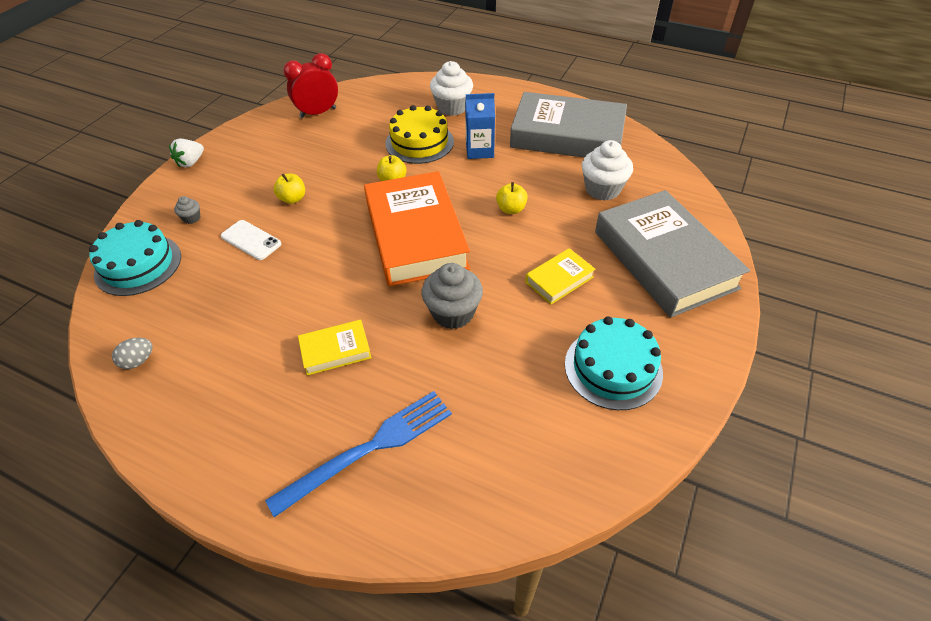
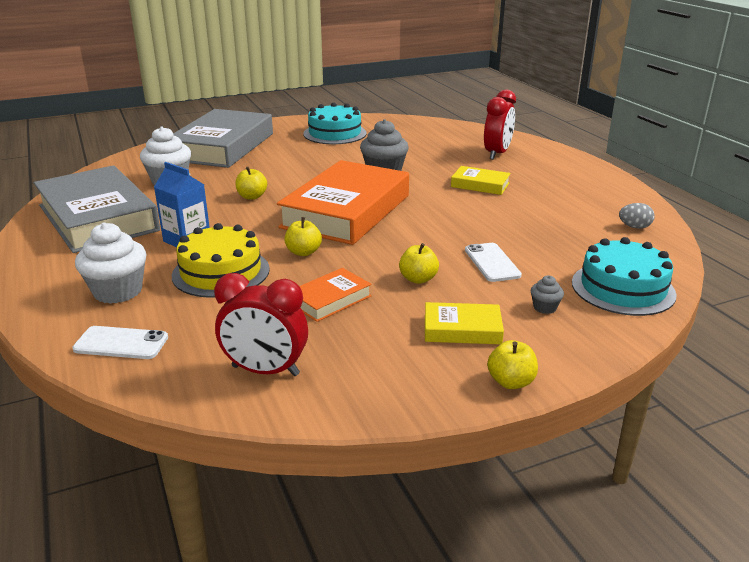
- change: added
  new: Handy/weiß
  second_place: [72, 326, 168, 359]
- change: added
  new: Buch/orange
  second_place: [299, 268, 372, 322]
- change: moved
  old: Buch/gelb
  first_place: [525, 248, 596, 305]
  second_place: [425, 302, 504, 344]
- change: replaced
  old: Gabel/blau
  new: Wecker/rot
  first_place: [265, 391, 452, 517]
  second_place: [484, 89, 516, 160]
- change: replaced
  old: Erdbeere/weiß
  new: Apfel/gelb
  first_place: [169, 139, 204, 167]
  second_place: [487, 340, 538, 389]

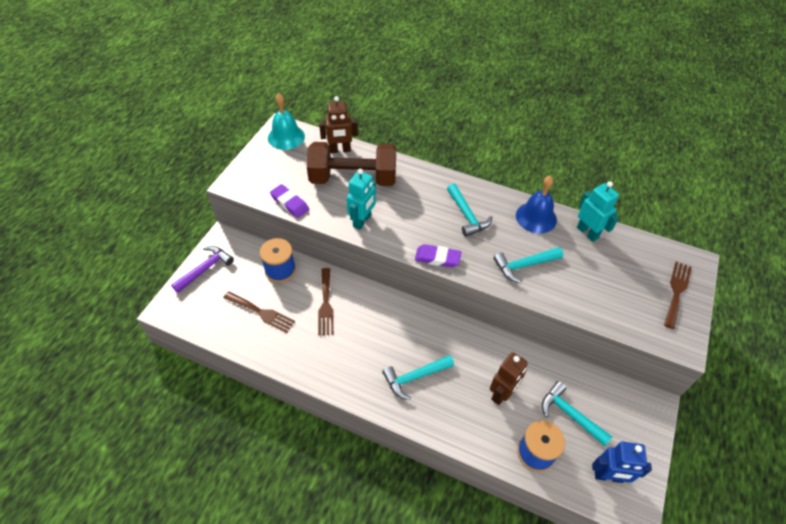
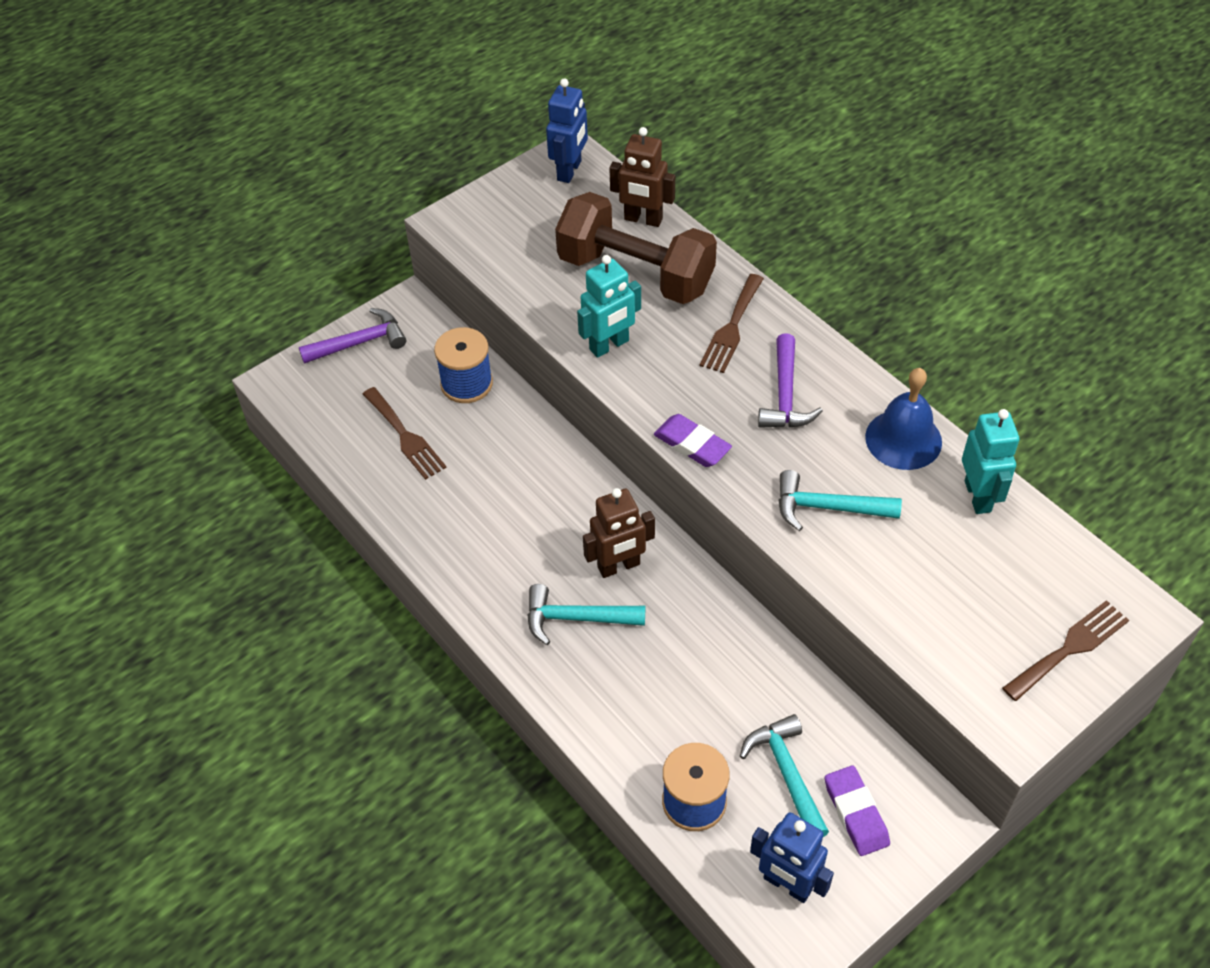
- change: replaced
  old: Glocke/türkis
  new: Roboter/blau
  first_place: [268, 94, 305, 150]
  second_place: [546, 78, 588, 183]
- change: moved
  old: Roboter/braun
  first_place: [490, 352, 528, 405]
  second_place: [583, 488, 655, 578]
- change: moved
  old: Gabel/braun
  first_place: [318, 268, 334, 335]
  second_place: [700, 274, 764, 373]
- change: recoloured
  old: Hammer/türkis
  new: Hammer/lila
  first_place: [447, 183, 492, 237]
  second_place: [758, 334, 823, 428]
- change: moved
  old: Radiergummi/lila
  first_place: [270, 184, 309, 218]
  second_place: [825, 765, 890, 856]

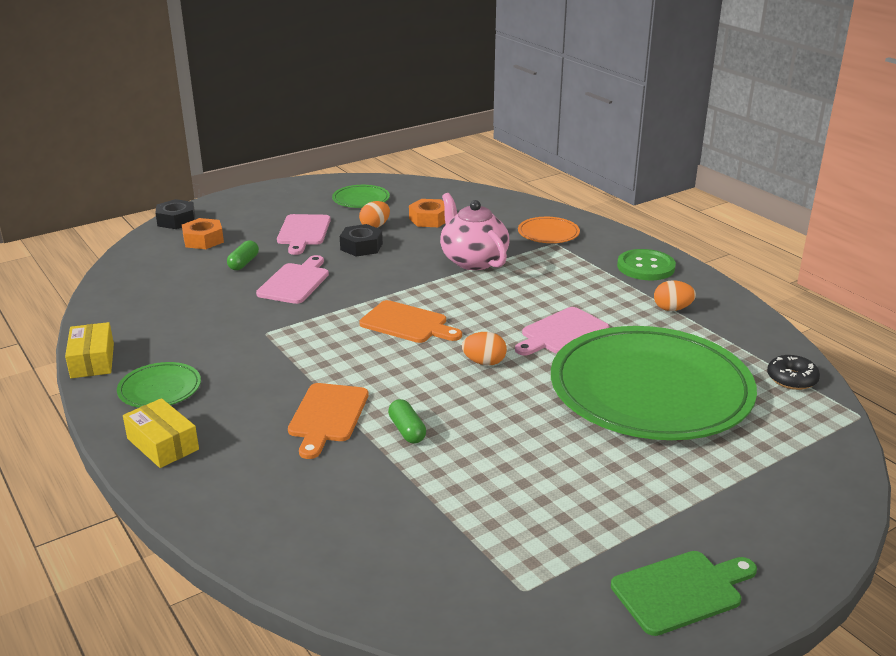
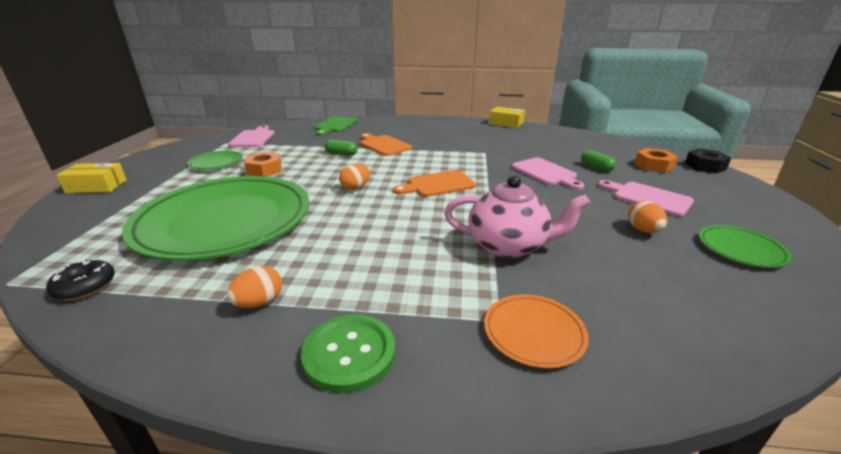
- change: moved
  old: Schachtel/gelb
  first_place: [123, 398, 199, 468]
  second_place: [56, 163, 127, 193]
- change: moved
  old: Teller/grün
  first_place: [117, 362, 201, 407]
  second_place: [187, 151, 243, 170]
- change: moved
  old: Schneidebrett/rosa
  first_place: [515, 307, 609, 356]
  second_place: [228, 125, 275, 147]
- change: moved
  old: Sechskantmutter/orange
  first_place: [409, 199, 445, 227]
  second_place: [244, 152, 281, 177]
- change: moved
  old: Schneidebrett/grün
  first_place: [611, 551, 757, 636]
  second_place: [314, 116, 358, 136]
- change: removed
  old: Sechskantmutter/schwarz
  first_place: [340, 224, 383, 257]

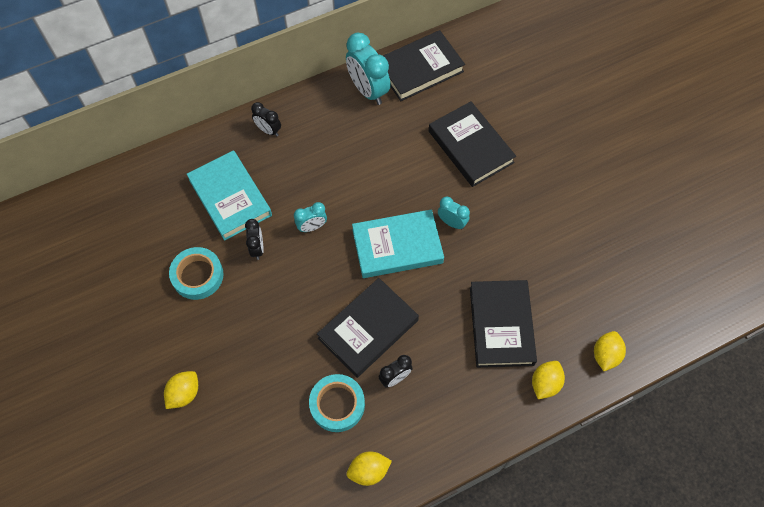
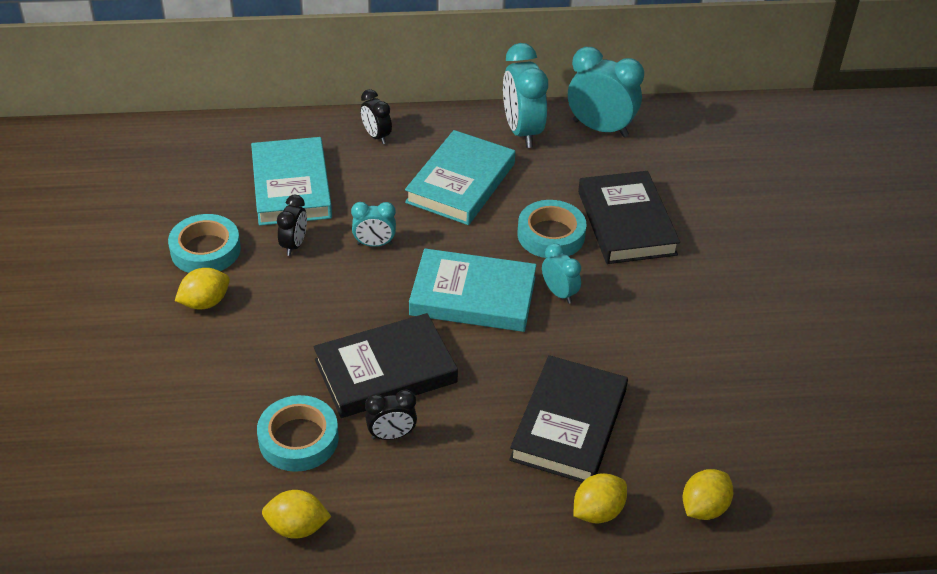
- change: moved
  old: Zitrone/gelb
  first_place: [164, 371, 198, 409]
  second_place: [175, 268, 230, 310]
- change: added
  new: Buch/türkis
  second_place: [405, 130, 515, 225]
- change: added
  new: Klebeband/türkis
  second_place: [518, 200, 586, 258]
- change: replaced
  old: Buch/schwarz
  new: Wecker/türkis
  first_place: [383, 30, 465, 101]
  second_place: [568, 47, 644, 137]

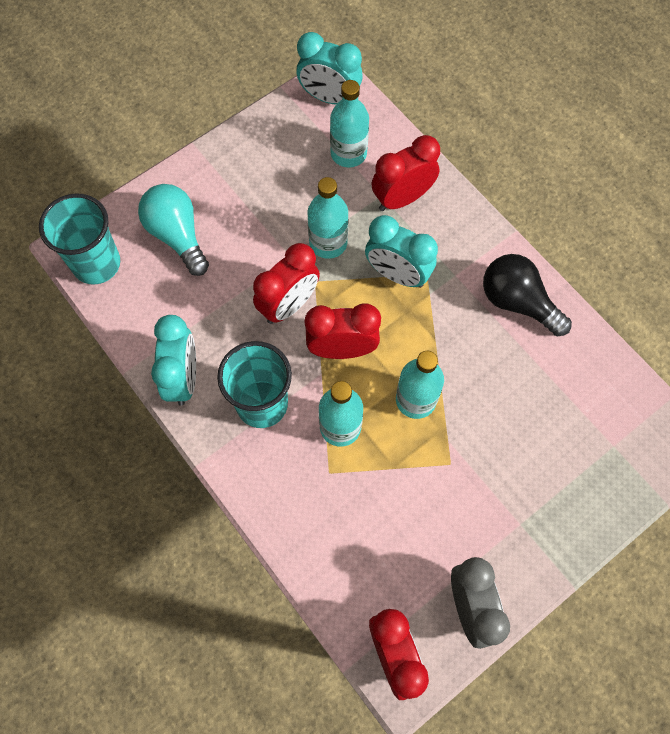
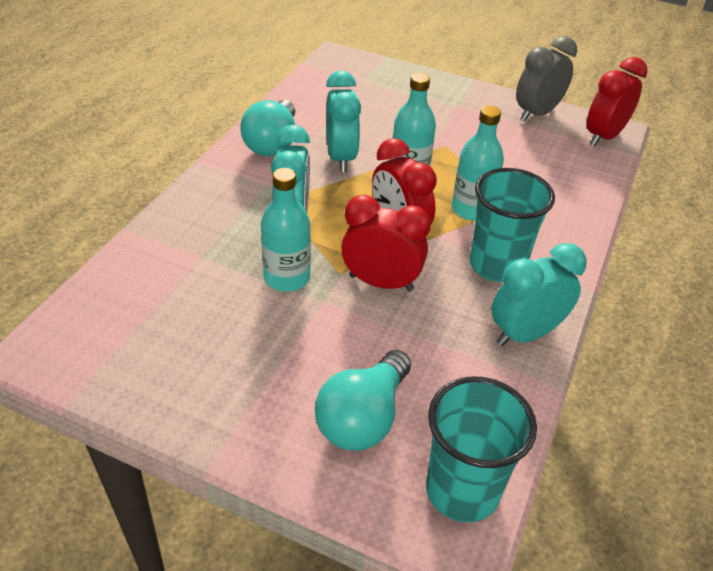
- change: recoloured
  old: Glühbirne/schwarz
  new: Glühbirne/türkis
  first_place: [483, 254, 572, 336]
  second_place: [240, 100, 295, 156]
- change: moved
  old: Wecker/türkis
  first_place: [297, 32, 363, 104]
  second_place: [326, 70, 361, 172]
- change: removed
  old: Flasche/türkis
  first_place: [330, 80, 369, 168]
- change: removed
  old: Wecker/rot
  first_place: [371, 135, 440, 211]

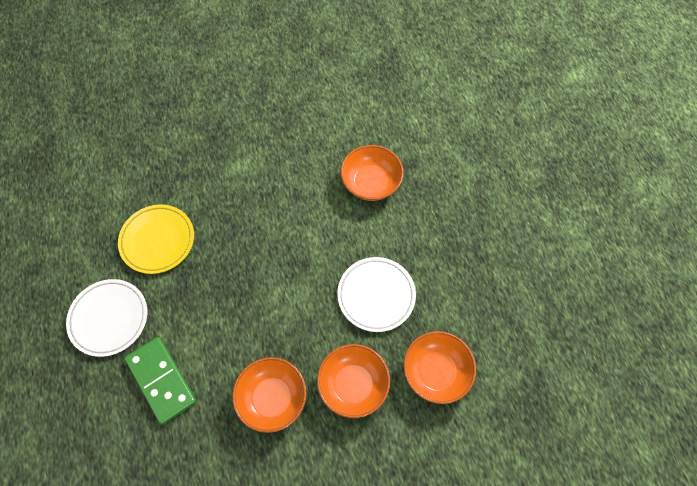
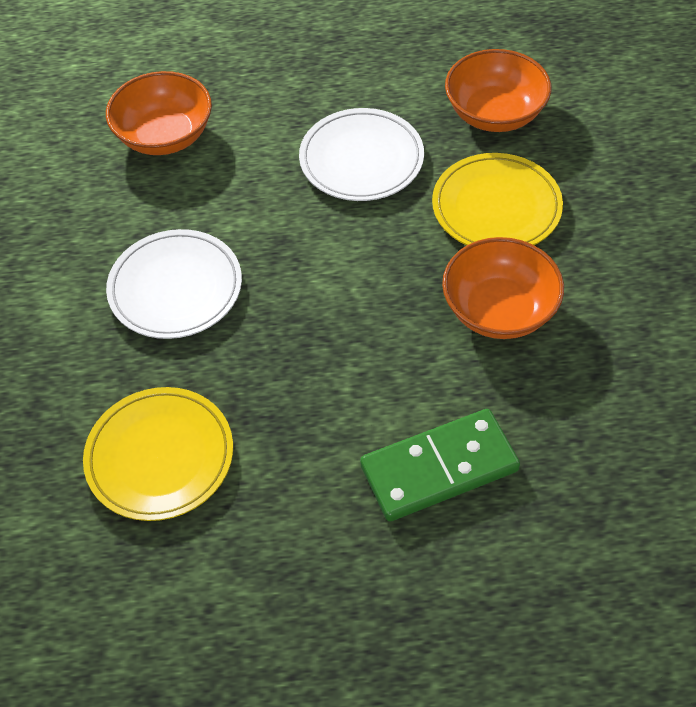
- change: moved
  old: Teller/weiß
  first_place: [66, 279, 147, 357]
  second_place: [106, 229, 242, 339]
- change: replaced
  old: Schüssel/orange
  new: Teller/gelb
  first_place: [317, 344, 390, 418]
  second_place: [432, 153, 563, 245]

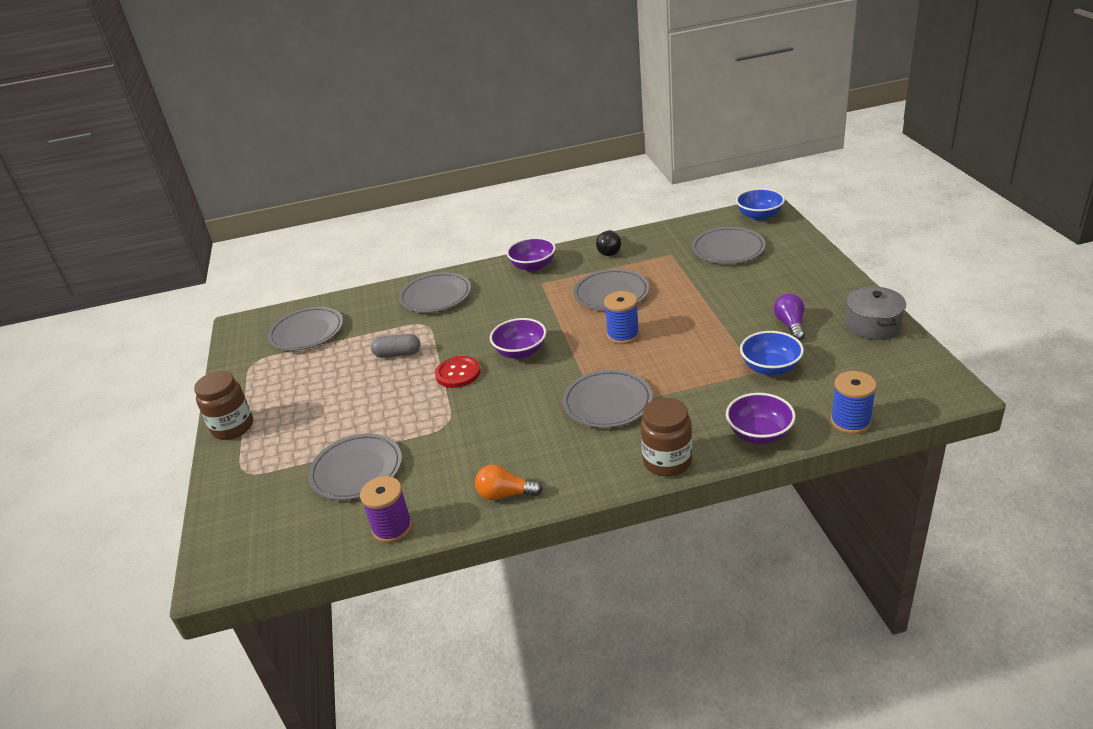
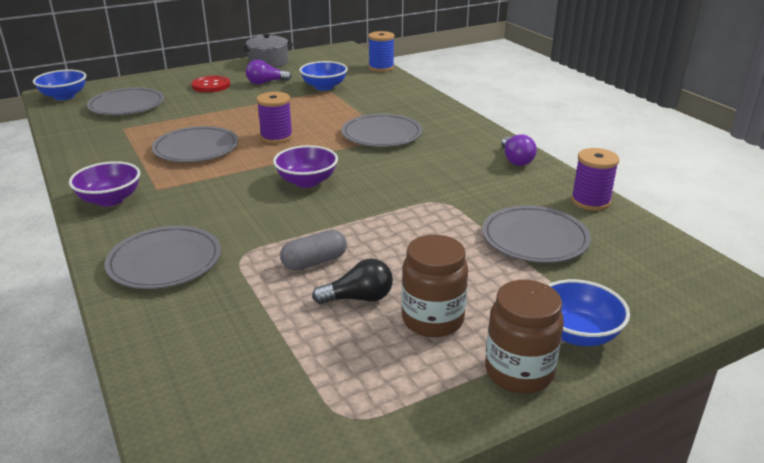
- change: moved
  old: Knopf/rot
  first_place: [435, 356, 481, 388]
  second_place: [192, 76, 230, 93]
- change: recoloured
  old: Garnrolle/blau
  new: Garnrolle/lila
  first_place: [604, 291, 639, 344]
  second_place: [256, 92, 293, 144]
- change: turned
  old: Kapsel/grau
  first_place: [371, 334, 420, 358]
  second_place: [280, 230, 347, 270]
  degrees: 75
- change: moved
  old: Glühbirne/schwarz
  first_place: [596, 230, 621, 256]
  second_place: [312, 259, 393, 304]
- change: moved
  old: Einmachglas/braun
  first_place: [640, 398, 692, 477]
  second_place: [401, 235, 468, 337]
- change: recoloured
  old: Glühbirne/orange
  new: Glühbirne/lila
  first_place: [475, 464, 543, 500]
  second_place: [501, 134, 537, 166]
- change: added
  new: Schüssel/blau
  second_place: [548, 279, 630, 346]
- change: removed
  old: Teller/grau
  first_place: [268, 307, 343, 351]
- change: removed
  old: Schüssel/lila
  first_place: [726, 393, 796, 444]

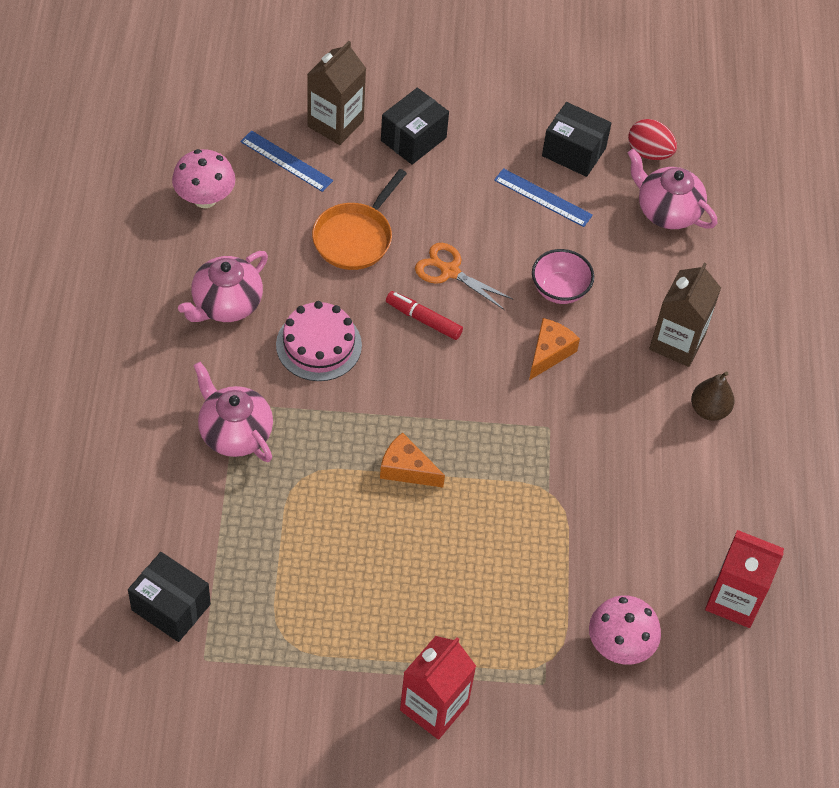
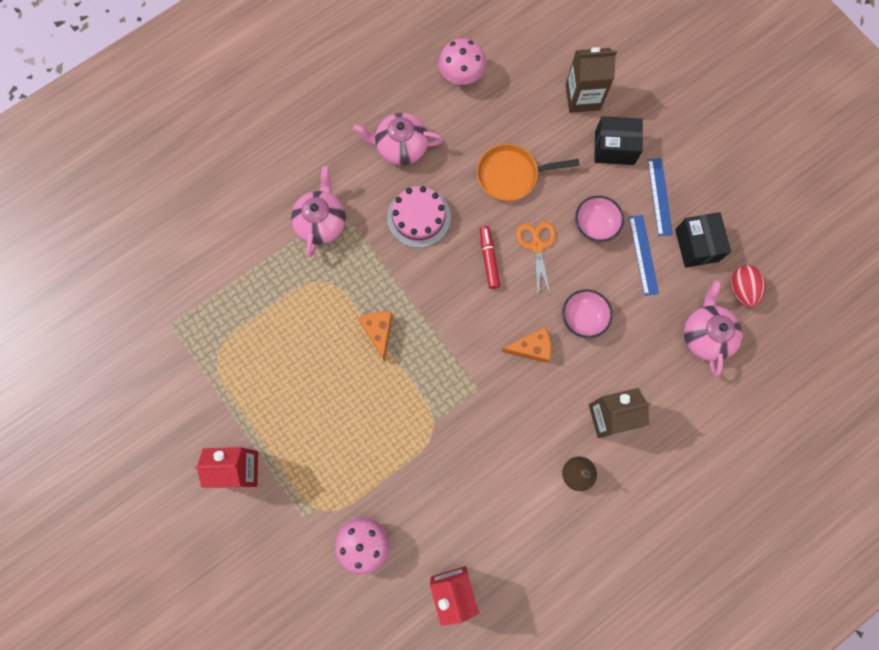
- change: added
  new: Schüssel/rosa
  second_place: [575, 196, 624, 242]
- change: moved
  old: Lineal/blau
  first_place: [240, 130, 333, 192]
  second_place: [648, 158, 673, 236]
- change: removed
  old: Schachtel/schwarz
  first_place: [128, 552, 211, 642]

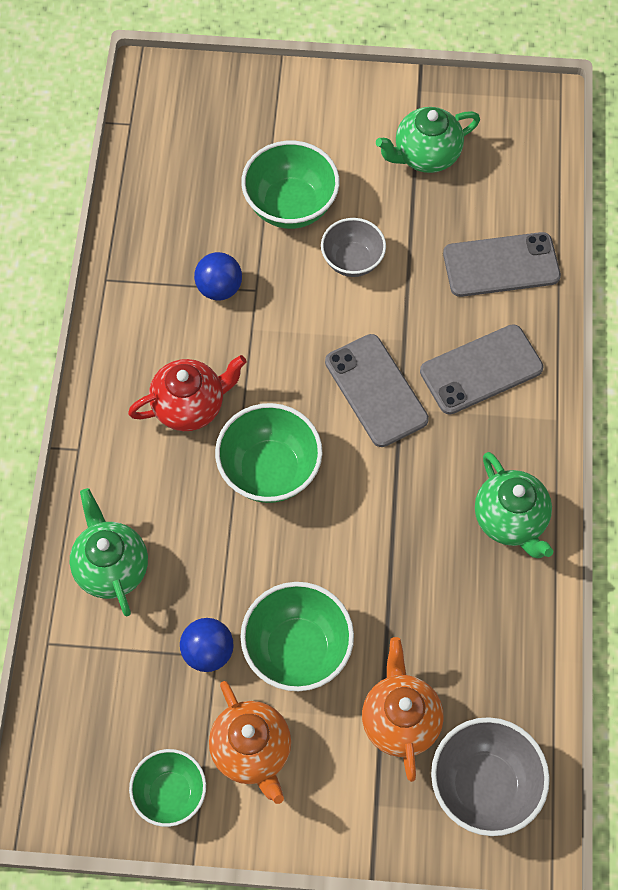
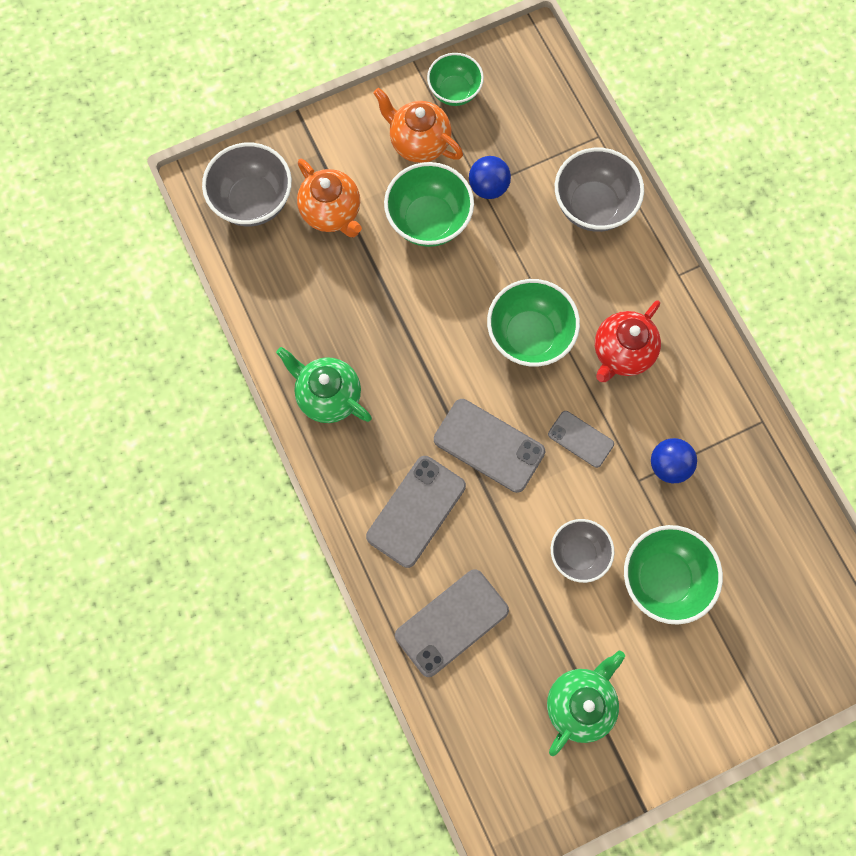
- change: added
  new: Handy/grau
  second_place: [548, 411, 614, 468]
- change: replaced
  old: Teekanne/grün
  new: Schüssel/grau
  first_place: [70, 488, 148, 616]
  second_place: [555, 148, 644, 232]

